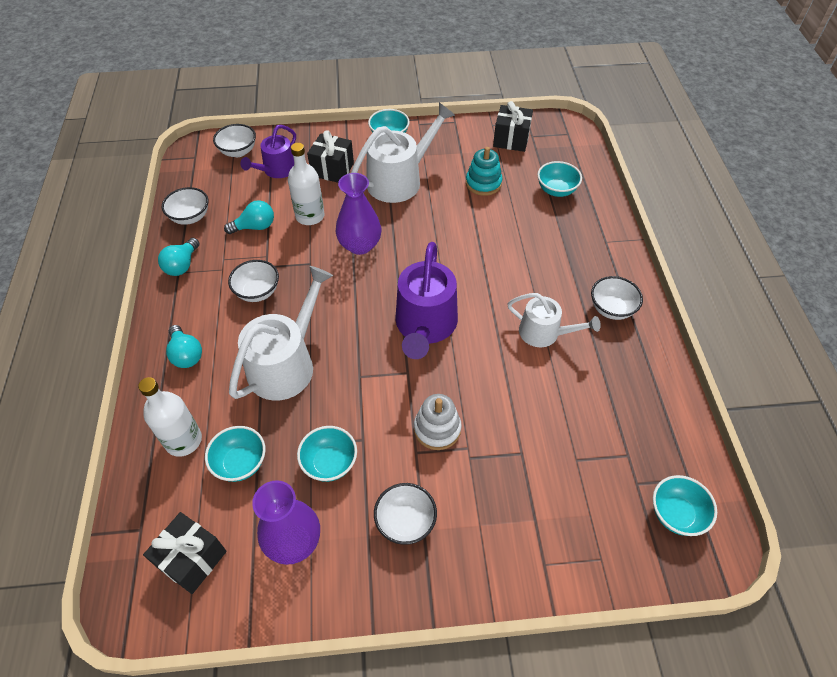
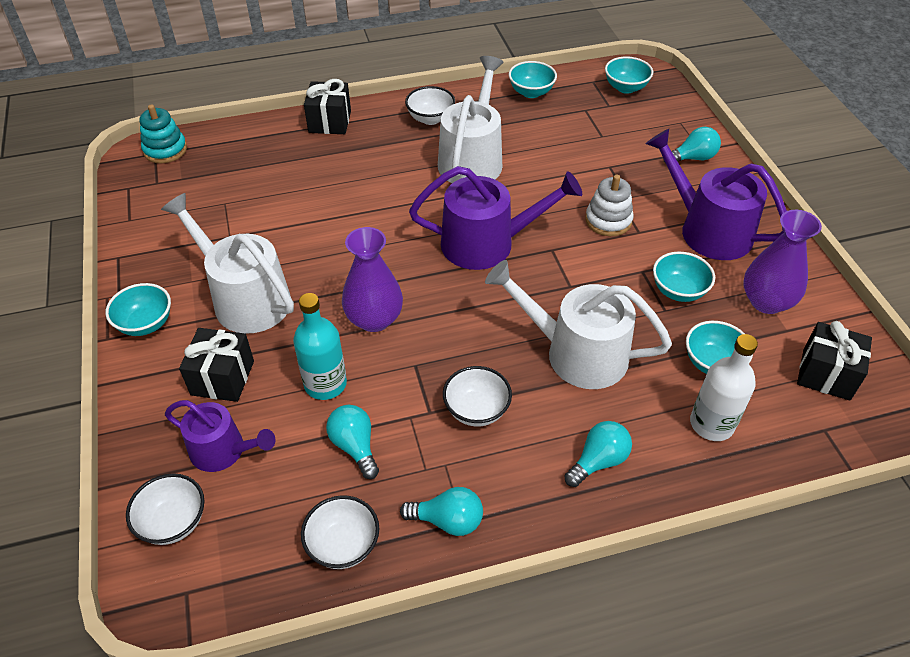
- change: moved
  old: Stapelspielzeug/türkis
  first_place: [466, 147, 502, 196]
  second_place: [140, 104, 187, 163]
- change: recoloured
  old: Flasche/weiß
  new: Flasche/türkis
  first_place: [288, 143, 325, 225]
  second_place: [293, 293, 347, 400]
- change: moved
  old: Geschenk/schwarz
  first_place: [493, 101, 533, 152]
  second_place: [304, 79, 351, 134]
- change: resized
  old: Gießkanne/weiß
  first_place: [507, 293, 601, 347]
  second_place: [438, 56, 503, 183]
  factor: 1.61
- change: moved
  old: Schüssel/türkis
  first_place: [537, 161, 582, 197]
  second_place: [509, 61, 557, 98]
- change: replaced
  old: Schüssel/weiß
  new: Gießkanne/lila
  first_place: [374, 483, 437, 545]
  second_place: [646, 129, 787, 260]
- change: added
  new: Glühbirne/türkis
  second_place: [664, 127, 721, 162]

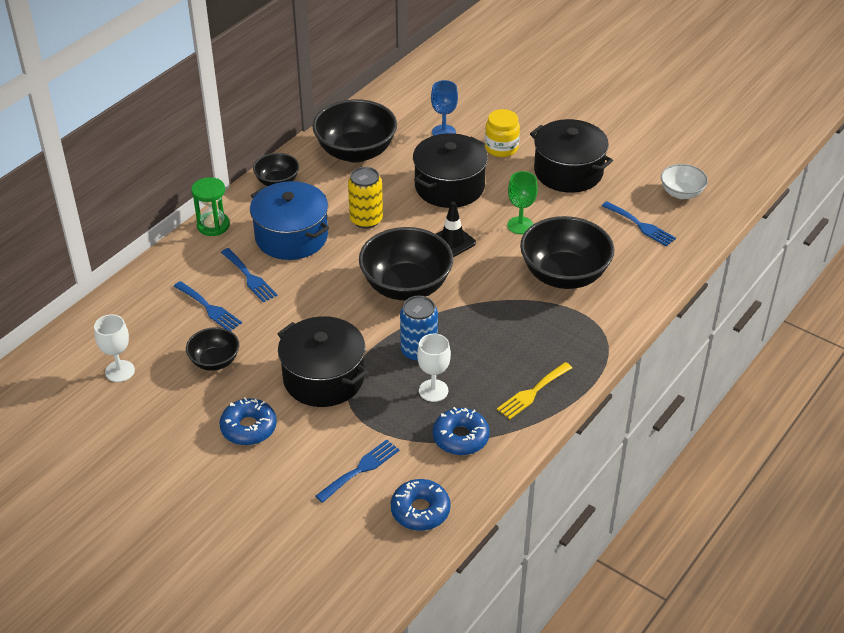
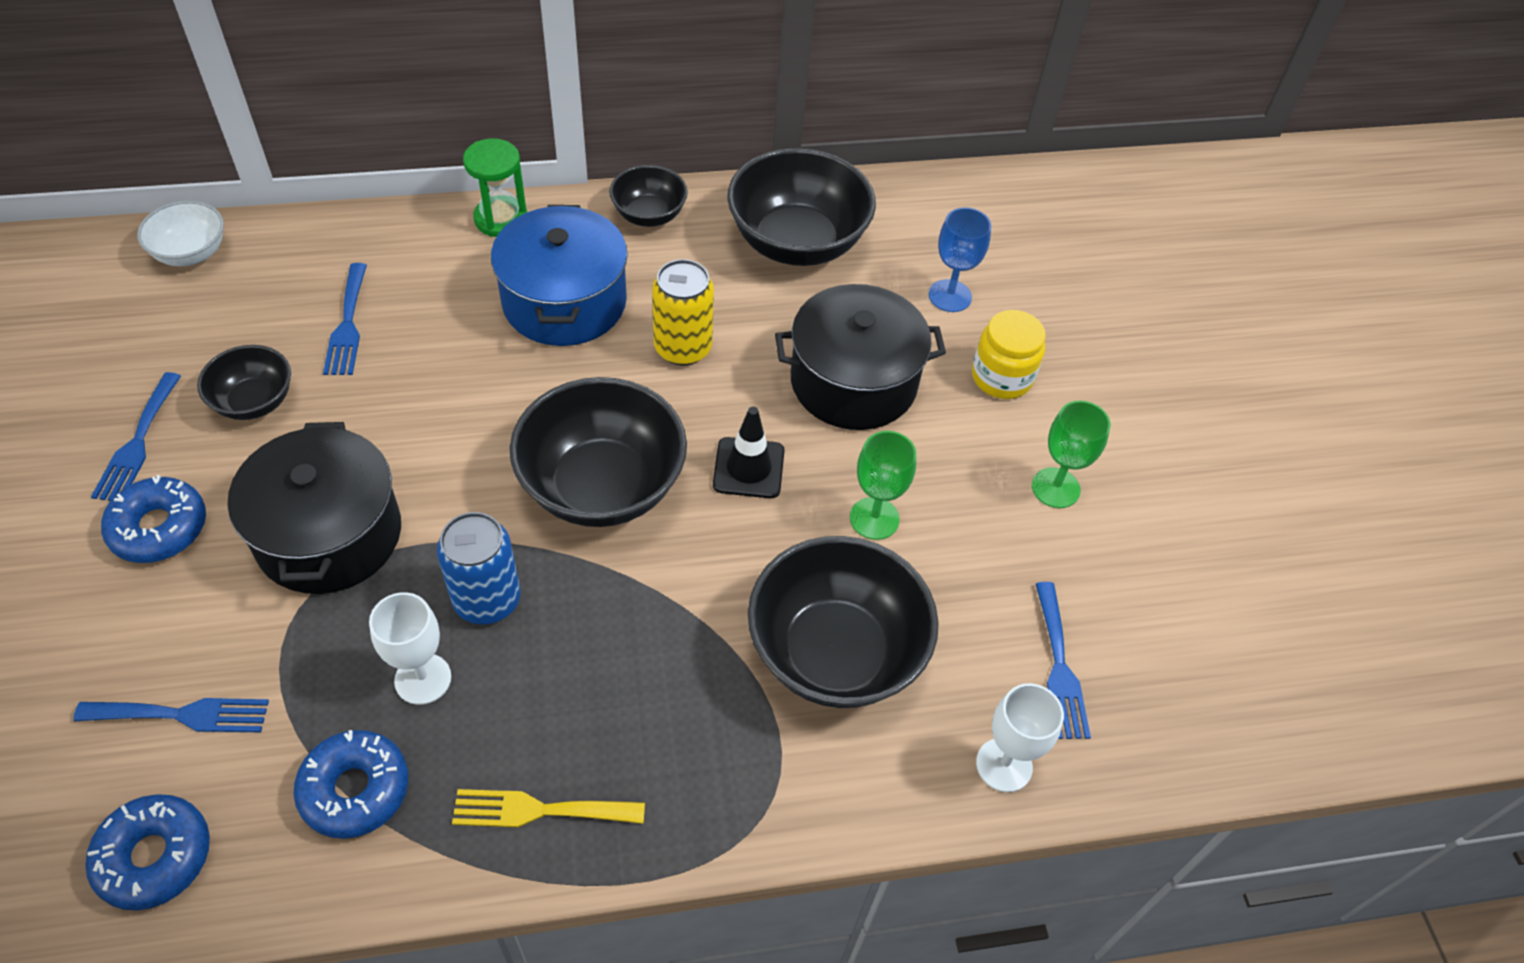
- change: moved
  old: Gabel/blau
  first_place: [221, 248, 277, 303]
  second_place: [91, 372, 181, 501]
- change: moved
  old: Schüssel/weiß
  first_place: [661, 164, 708, 199]
  second_place: [137, 201, 224, 266]
- change: moved
  old: Kelch/weiß
  first_place: [94, 314, 135, 382]
  second_place: [976, 683, 1064, 792]
- change: replaced
  old: Kochtopf/schwarz
  new: Kelch/grün
  first_place: [530, 119, 613, 193]
  second_place: [1032, 401, 1111, 508]

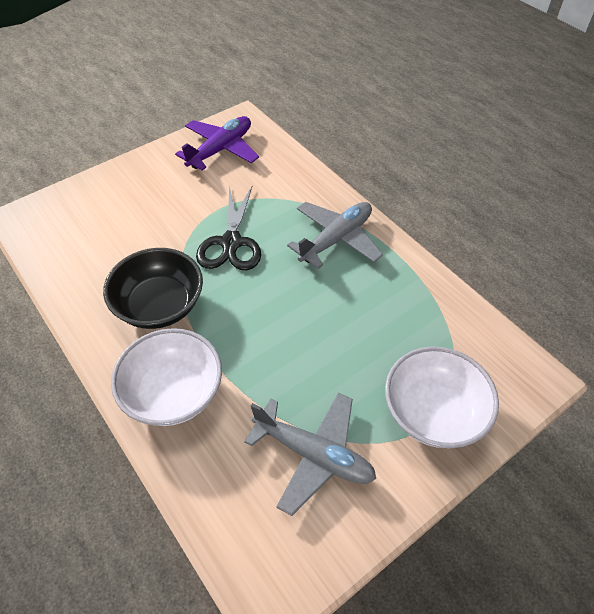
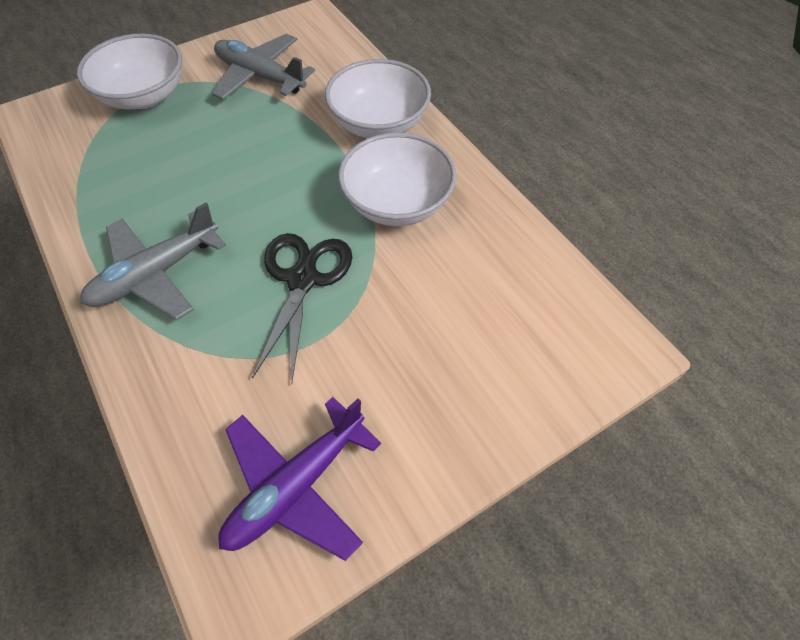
- change: recoloured
  old: Schüssel/schwarz
  new: Schüssel/weiß
  first_place: [103, 248, 203, 329]
  second_place: [338, 132, 457, 226]

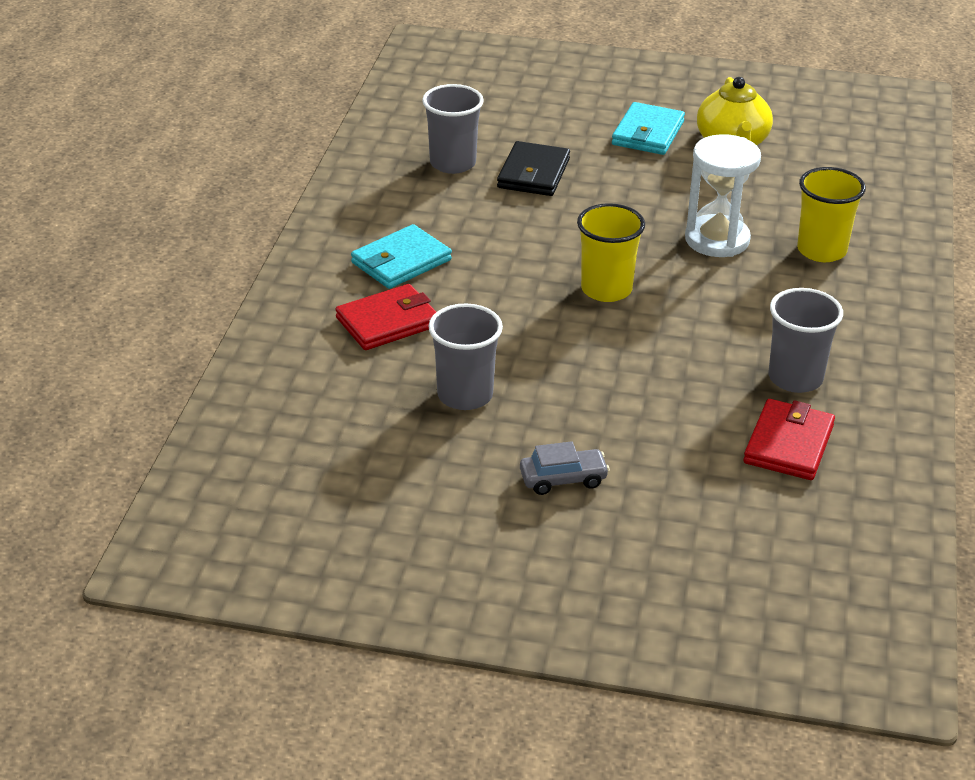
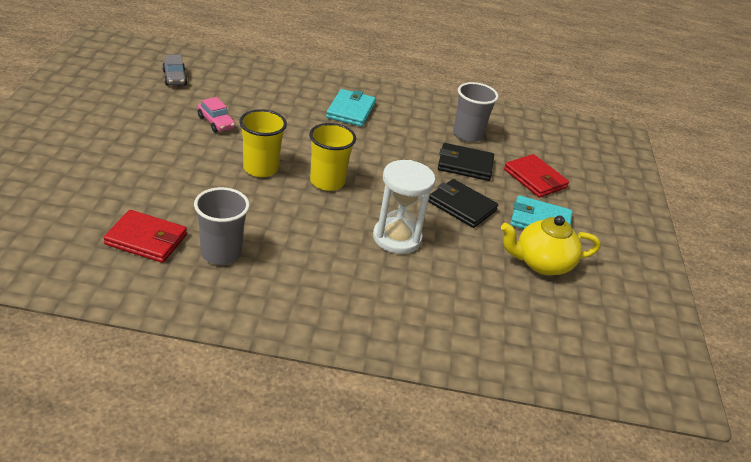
- change: moved
  old: Auto/grau
  first_place: [520, 441, 610, 495]
  second_place: [162, 55, 187, 85]
- change: replaced
  old: Becher/grau
  new: Auto/rosa
  first_place: [428, 304, 503, 410]
  second_place: [198, 97, 235, 133]
- change: moved
  old: Becher/gelb
  first_place: [797, 167, 866, 262]
  second_place: [239, 109, 287, 177]
- change: turned
  old: Geldbörse/türkis
  first_place: [351, 224, 452, 289]
  second_place: [326, 89, 376, 127]
  degrees: 60
- change: added
  new: Geldbörse/schwarz
  second_place: [428, 179, 498, 228]
- change: moved
  old: Geldbörse/rot
  first_place: [335, 284, 436, 350]
  second_place: [504, 154, 569, 198]

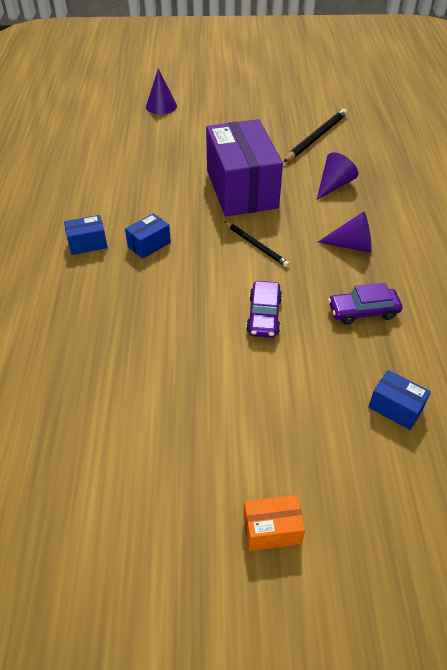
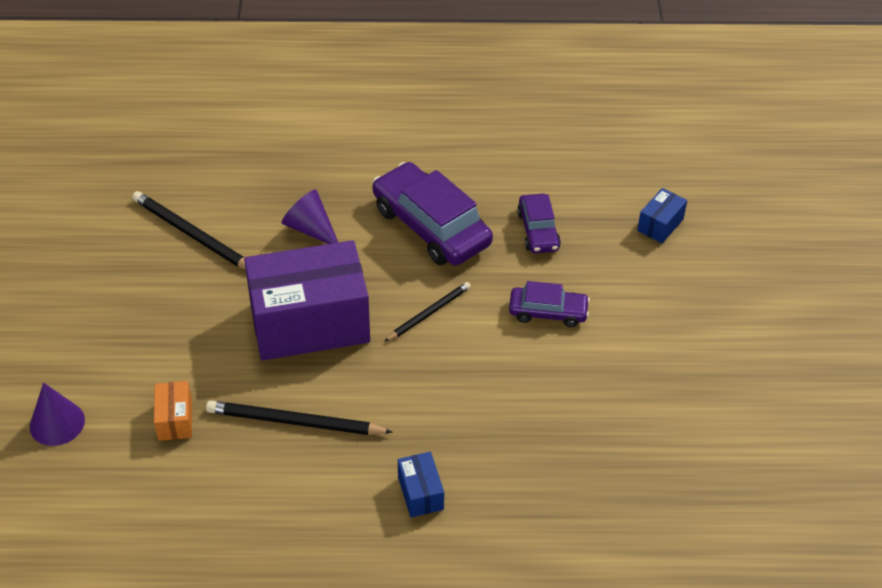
- change: moved
  old: Schachtel/orange
  first_place: [243, 495, 305, 551]
  second_place: [154, 381, 192, 441]
- change: added
  new: Bleistift/schwarz
  second_place: [206, 400, 393, 435]
- change: replaced
  old: Kegel/lila
  new: Auto/lila
  first_place: [318, 212, 372, 253]
  second_place: [373, 162, 493, 266]
- change: removed
  old: Schachtel/blau
  first_place: [125, 213, 171, 259]

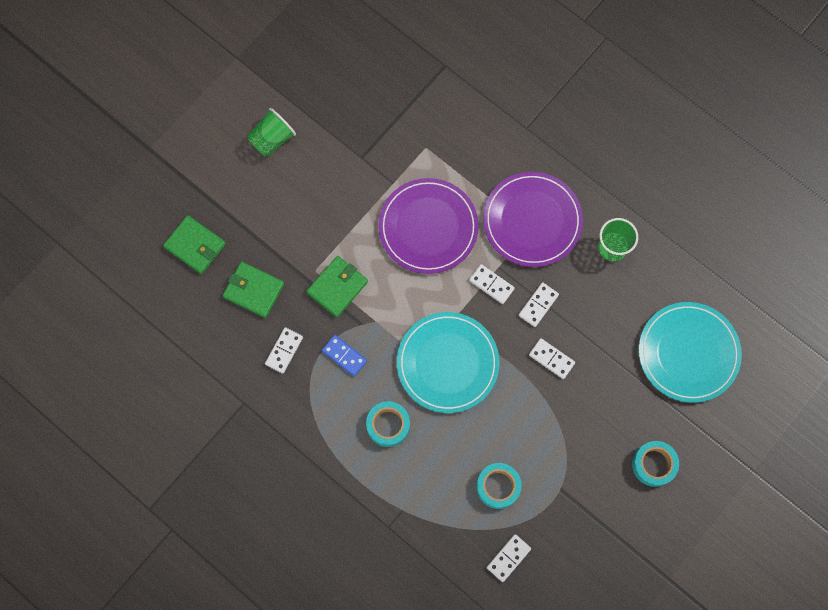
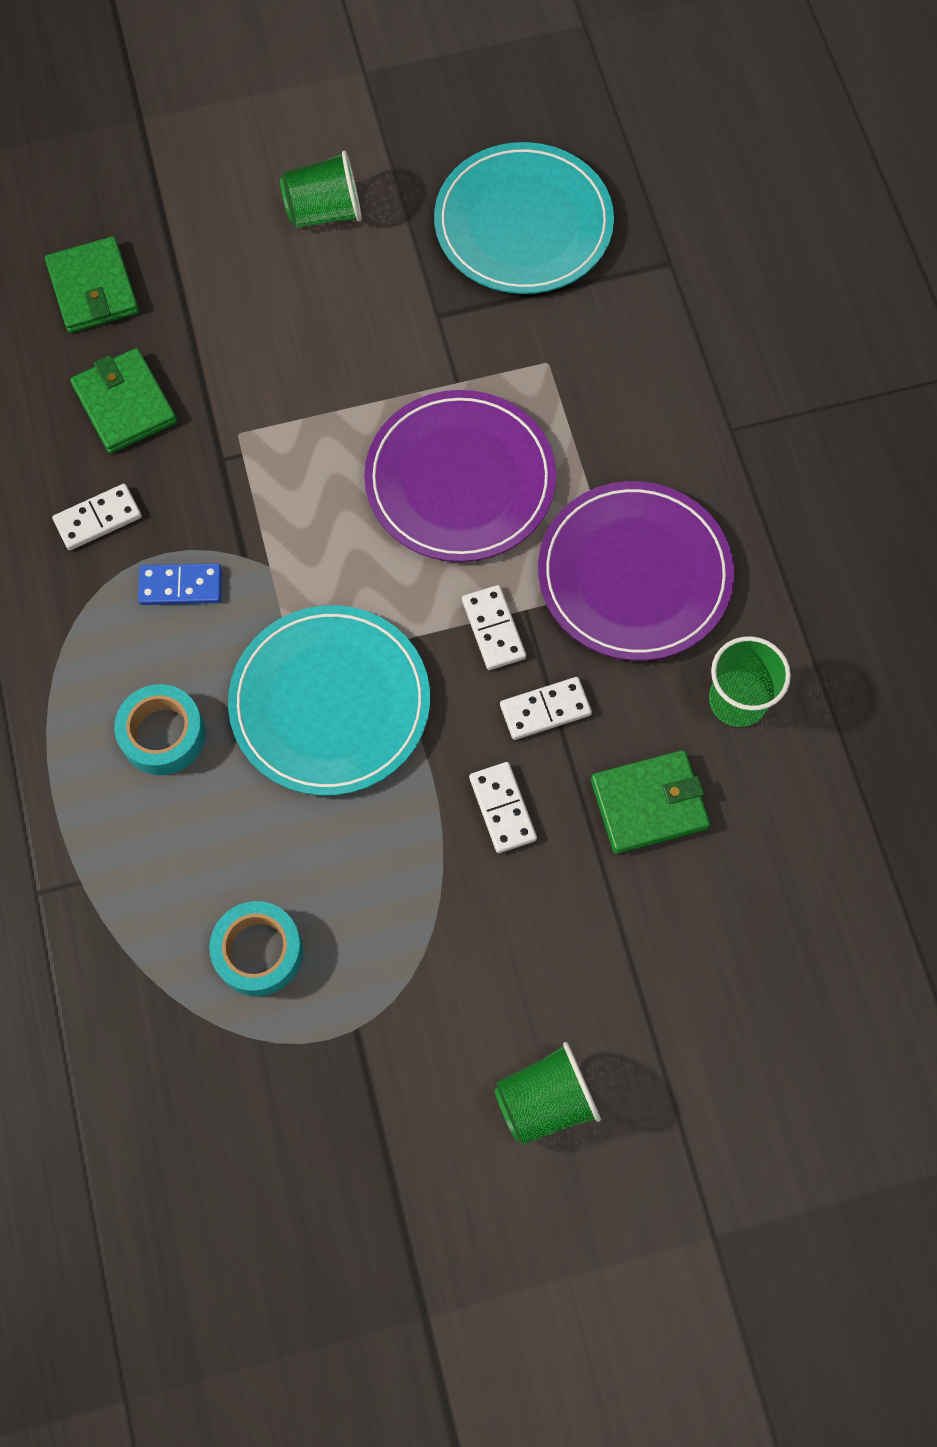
- change: turned
  old: Dominostein/blau
  first_place: [322, 335, 367, 377]
  second_place: [138, 563, 222, 605]
  degrees: -75
- change: moved
  old: Teller/türkis
  first_place: [639, 302, 742, 403]
  second_place: [434, 142, 614, 294]
- change: replaced
  old: Klebeband/türkis
  new: Becher/grün
  first_place: [632, 441, 679, 487]
  second_place: [494, 1042, 601, 1145]
- change: moved
  old: Geldbörse/grün
  first_place: [306, 256, 368, 317]
  second_place: [591, 750, 710, 854]
- change: removed
  old: Dominostein/weiß
  first_place: [487, 534, 531, 582]

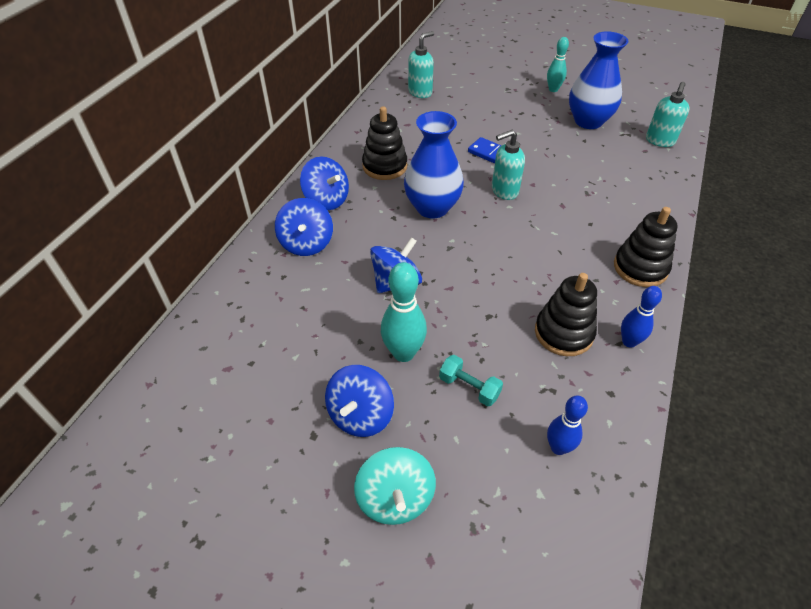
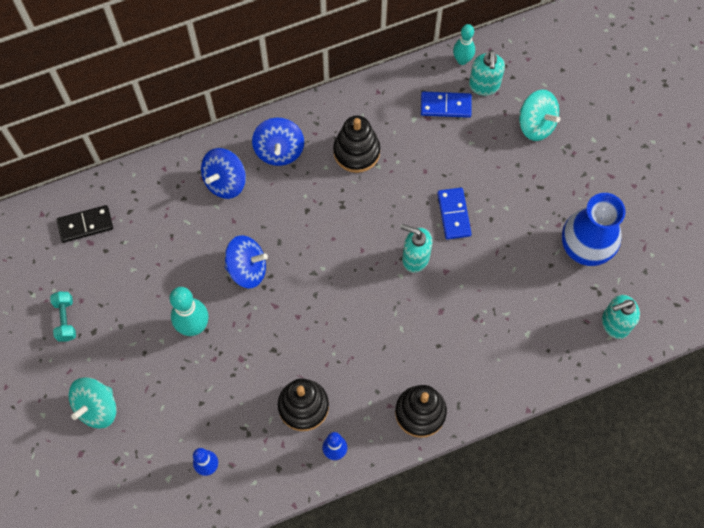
- change: moved
  old: Hantel/türkis
  first_place: [439, 355, 503, 406]
  second_place: [50, 292, 76, 342]
- change: added
  new: Dominostein/schwarz
  second_place: [56, 205, 113, 243]
- change: added
  new: Dominostein/blau
  second_place: [421, 91, 472, 118]
- change: moved
  old: Bowlingkegel/türkis
  first_place: [547, 37, 569, 92]
  second_place: [453, 24, 475, 65]
- change: turned
  old: Seifenspender/türkis
  first_place: [408, 31, 434, 98]
  second_place: [469, 50, 505, 96]
  degrees: 90
- change: added
  new: Kreisel/türkis
  second_place: [519, 90, 560, 141]
- change: removed
  old: Kreisel/blau
  first_place: [325, 365, 394, 437]
- change: removed
  old: Vase/blau
  first_place: [404, 111, 464, 219]

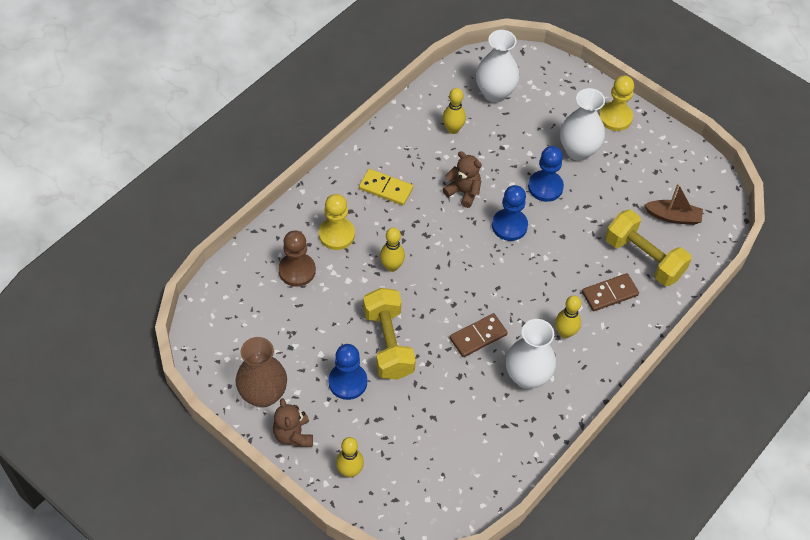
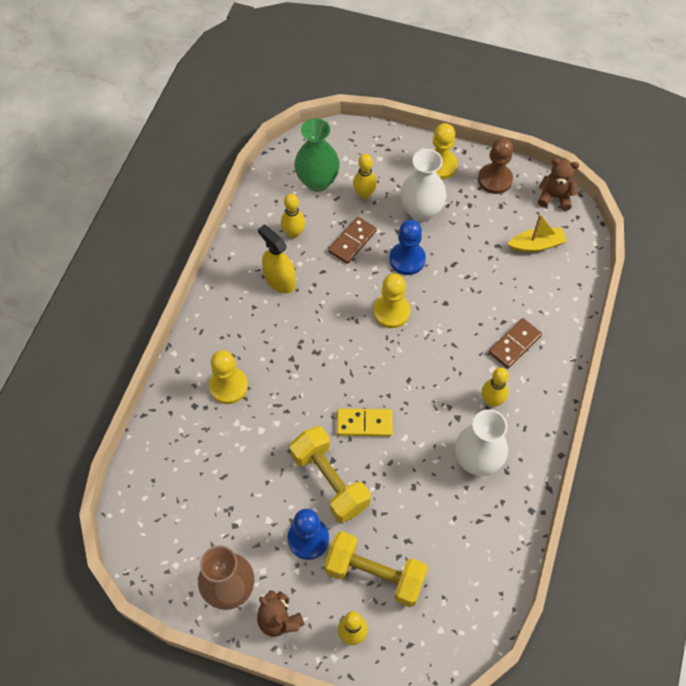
- change: added
  new: Sprühflasche/gelb
  second_place: [258, 224, 296, 293]
- change: recoloured
  old: Vase/weiß
  new: Vase/grün
  first_place: [476, 30, 520, 103]
  second_place: [294, 118, 340, 192]
- change: moved
  old: Hantel/gelb
  first_place: [605, 210, 692, 286]
  second_place: [324, 531, 428, 607]
- change: moved
  old: Dominostein/braun
  first_place: [450, 313, 508, 357]
  second_place: [328, 217, 377, 264]
- change: moved
  old: Dominostein/gelb
  first_place: [359, 169, 413, 205]
  second_place: [337, 408, 393, 436]
- change: moved
  old: Bowlingkegel/gelb
  first_place: [380, 227, 405, 272]
  second_place: [353, 154, 377, 199]
- change: recoloured
  old: Bauer/blau
  new: Bauer/gelb
  first_place: [492, 185, 528, 241]
  second_place: [373, 274, 410, 328]
- change: moved
  old: Bauer/braun
  first_place: [279, 230, 316, 287]
  second_place: [478, 138, 513, 194]
- change: recoloured
  old: Boot/braun
  new: Boot/gelb
  first_place: [644, 183, 703, 225]
  second_place: [508, 214, 567, 252]
- change: moved
  old: Teddybär/braun
  first_place: [442, 151, 482, 208]
  second_place: [538, 159, 579, 211]

